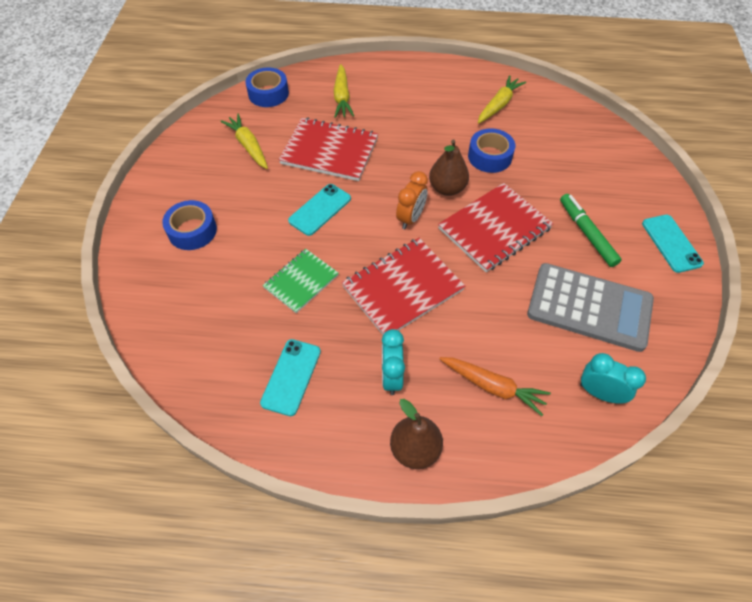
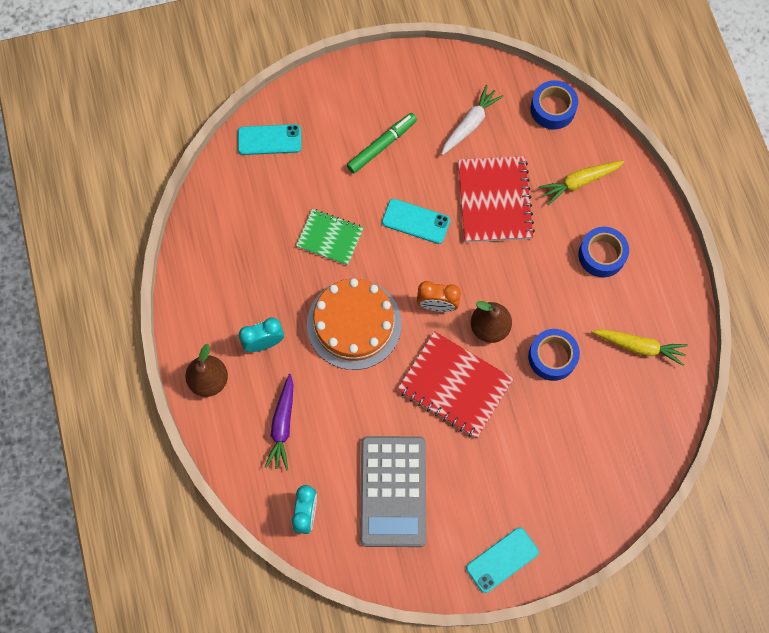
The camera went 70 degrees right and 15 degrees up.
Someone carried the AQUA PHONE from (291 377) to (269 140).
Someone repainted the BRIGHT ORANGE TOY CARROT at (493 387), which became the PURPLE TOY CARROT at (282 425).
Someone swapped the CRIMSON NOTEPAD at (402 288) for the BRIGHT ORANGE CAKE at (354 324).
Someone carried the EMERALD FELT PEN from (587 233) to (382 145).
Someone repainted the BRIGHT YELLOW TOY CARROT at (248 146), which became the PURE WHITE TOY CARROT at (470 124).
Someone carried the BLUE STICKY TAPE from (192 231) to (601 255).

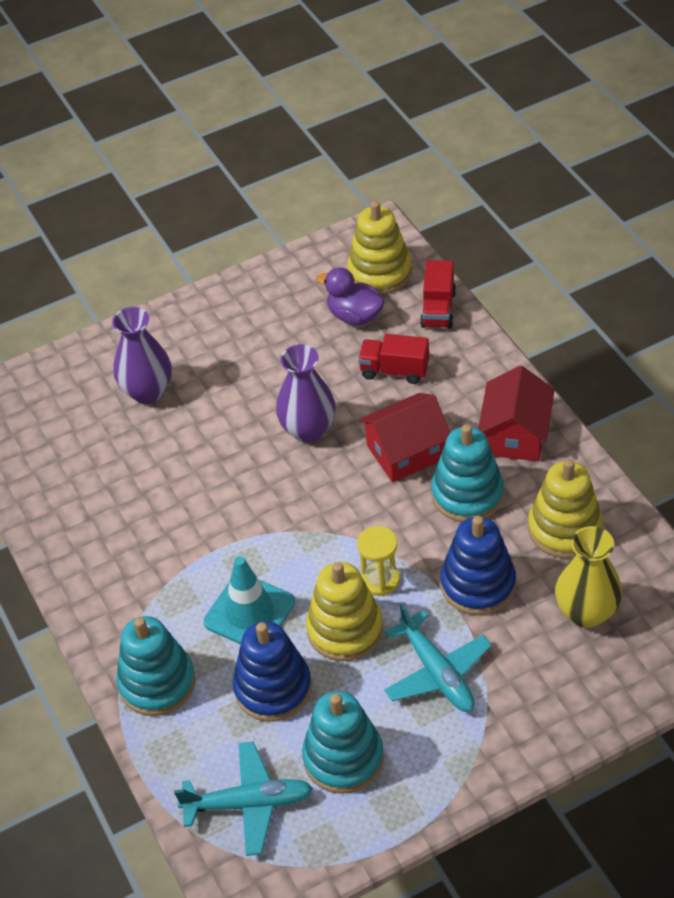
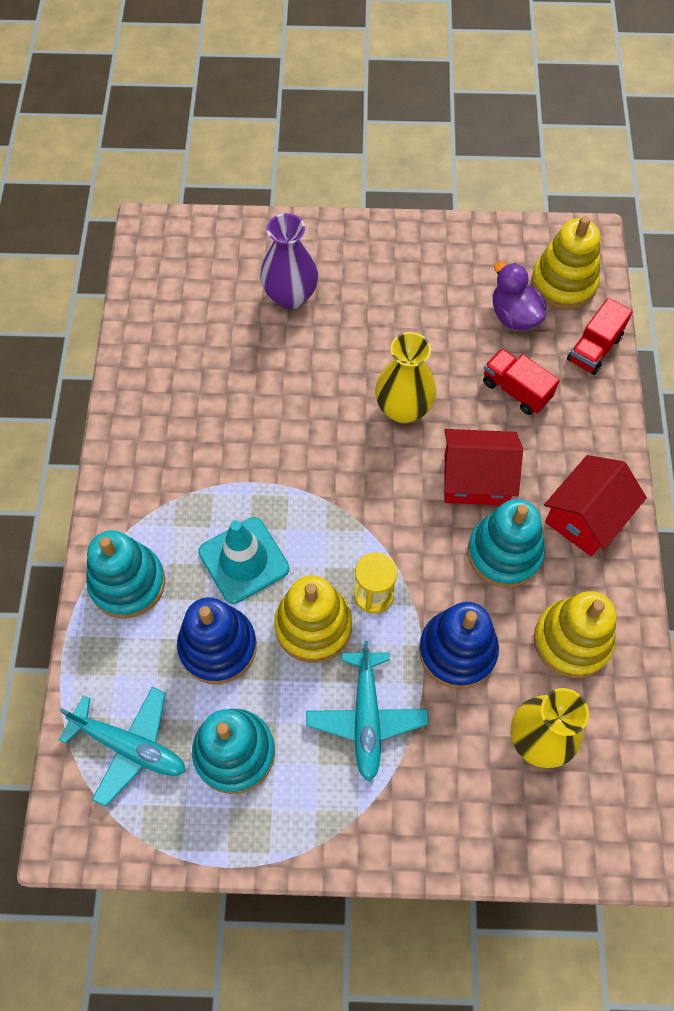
The camera went 25 degrees right and 15 degrees up.
Someone repainted the PURPLE TALL VASE at (308 430), which became the BRIGHT YELLOW TALL VASE at (403 409).

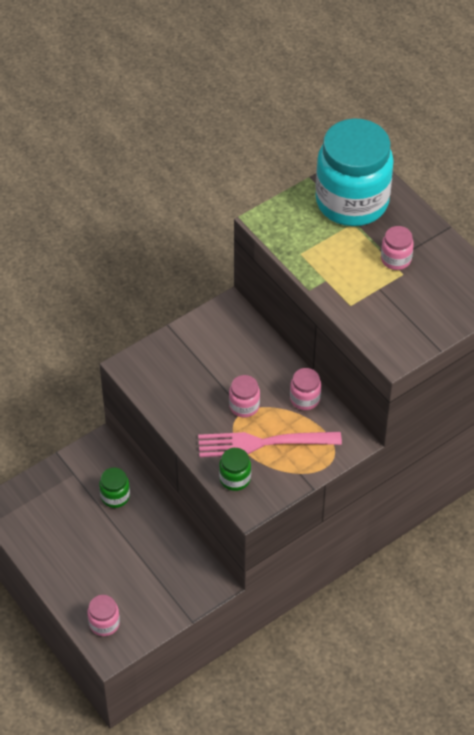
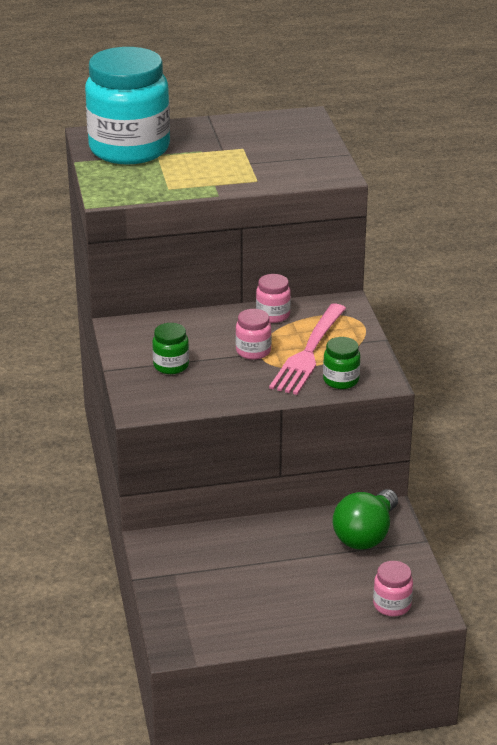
The camera went 65 degrees left and 20 degrees down.
Someone carried the EMERALD PRESERVE JAR from (115 496) to (171 366).
Someone put down the EMERALD LIGHTBULB at (365 535).
Someone took away the ROSE-PINK PRESERVE JAR at (396 259).

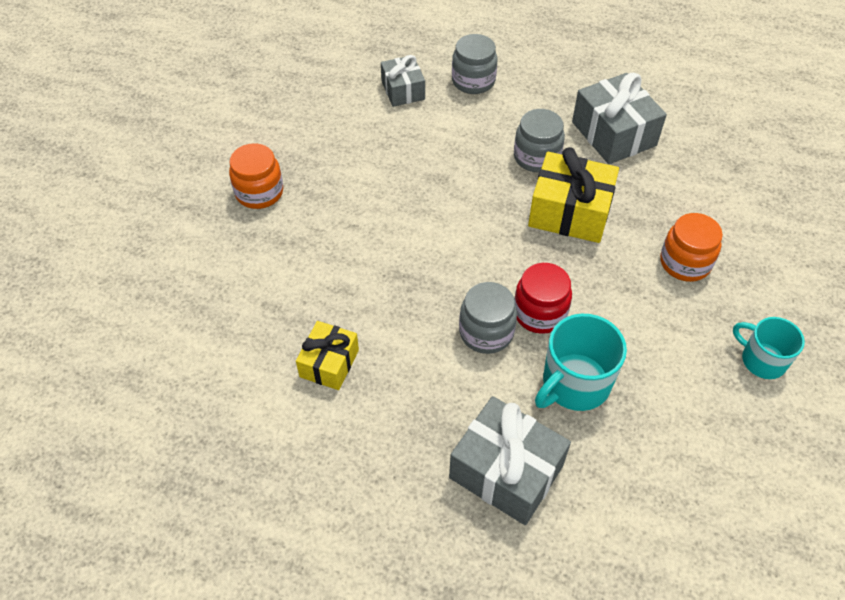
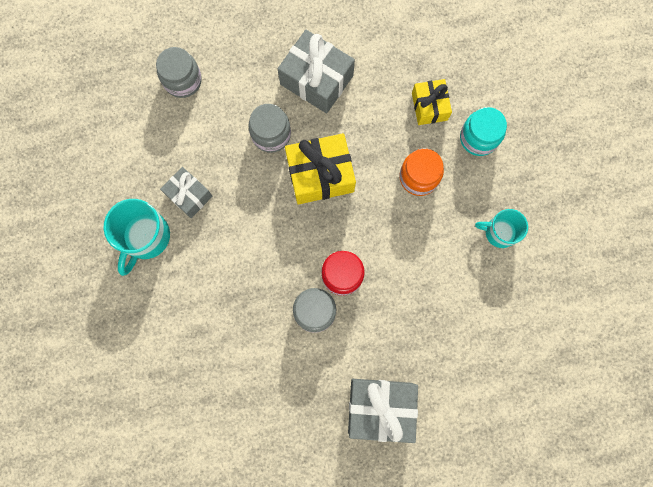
The camera went 30 degrees left and 25 degrees up.
Someone carried the AQUA TEA MUG from (574 384) to (145 237).
Someone carried the GREY GIFT from (403 90) to (189 195).
Someone carried the BRIGHT YELLOW GIFT from (329 363) to (429 106).
Someone put down the AQUA PRESERVE JAR at (478 138).
Someone took away the BRIGHT ORANGE PRESERVE JAR at (259 192).

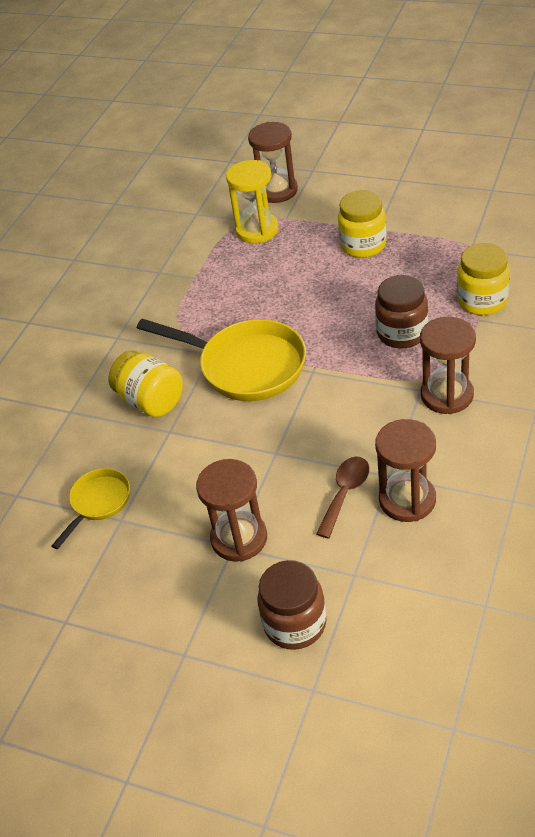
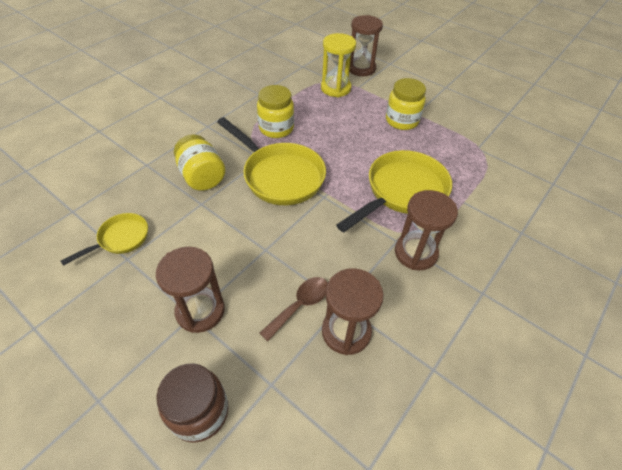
The camera went 10 degrees right and 5 degrees up.
Someone carried the BRIGHT YELLOW PRESERVE JAR from (482 301) to (276 128).
Someone swapped the BROWN PRESERVE JAR at (402 333) for the BRIGHT YELLOW PAN at (402 192).

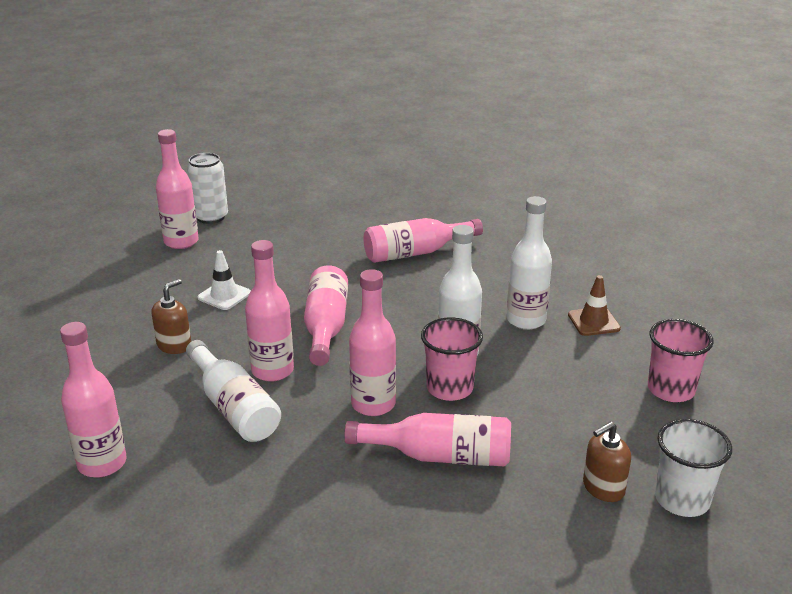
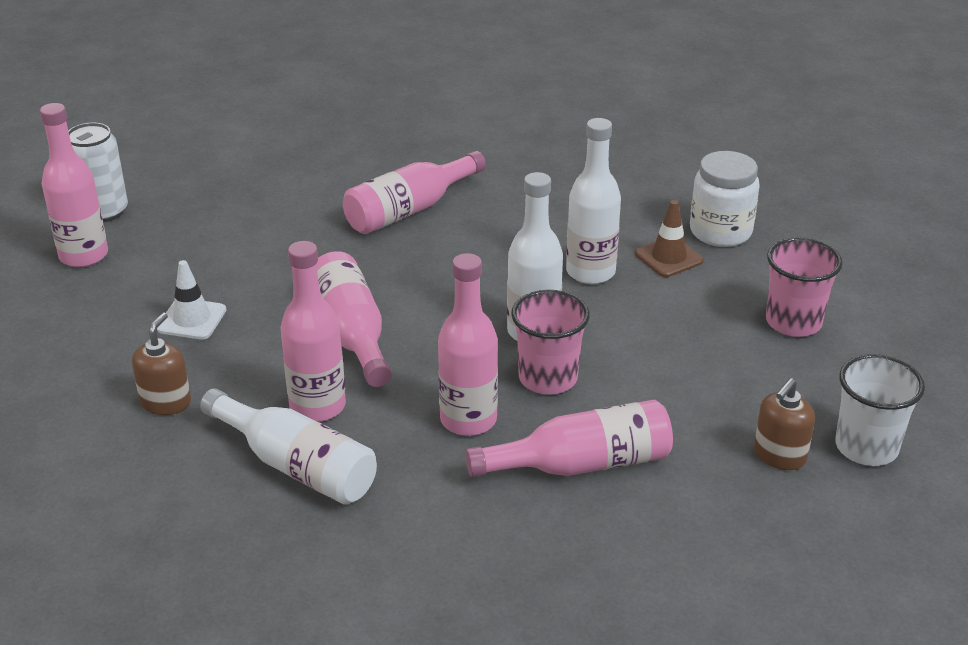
The camera went 20 degrees left and 5 degrees up.
Someone put down the PURE WHITE PRESERVE JAR at (720 232).
Someone took away the ROSE-PINK FLASK at (102 463).

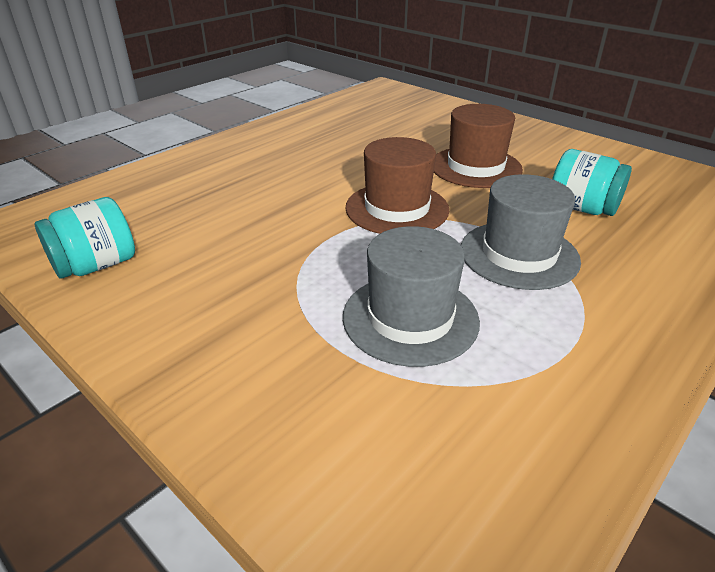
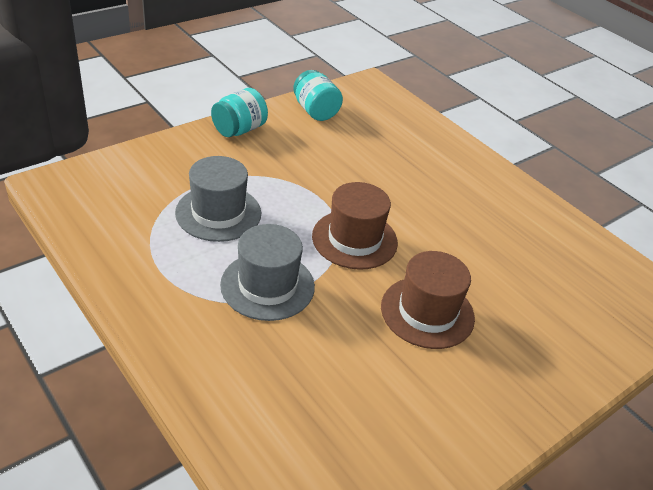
The camera went 95 degrees right and 5 degrees up.
Someone carried the AQUA PRESERVE JAR from (581 208) to (239 130).

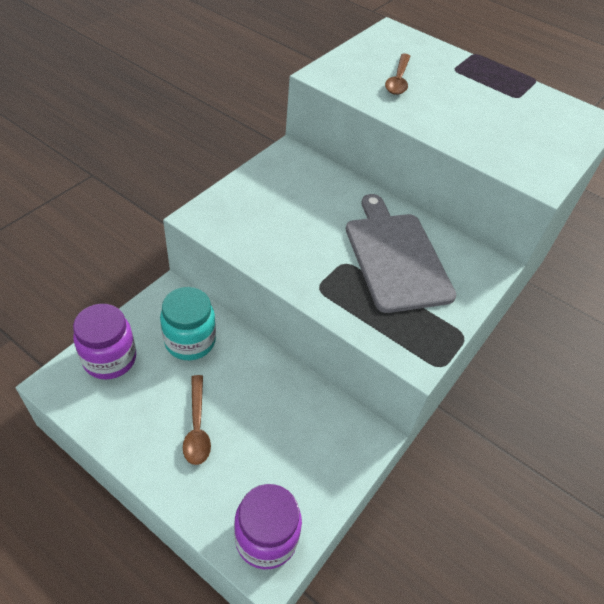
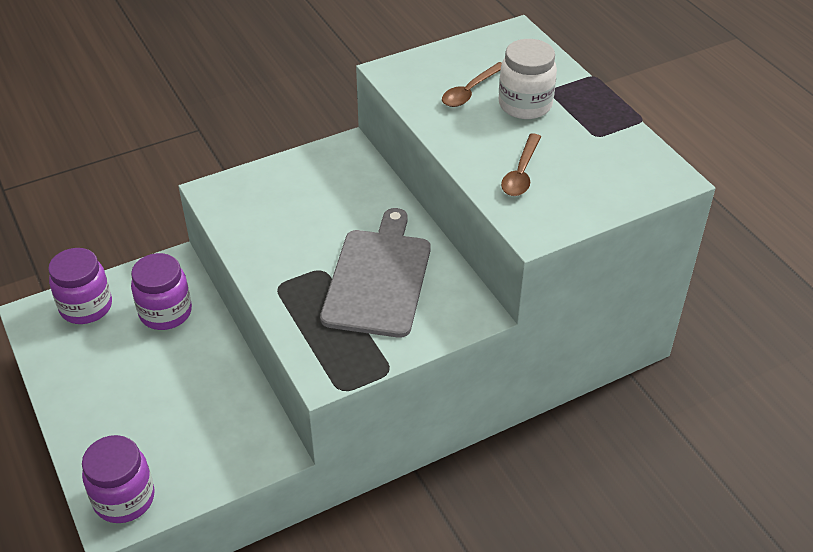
The camera went 30 degrees right and 5 degrees down.
Someone repainted the AQUA PRESERVE JAR at (190 341), which became the PURPLE PRESERVE JAR at (165 312).
Someone put down the PURE WHITE PRESERVE JAR at (525 105).
Someone carried the BROWN TEASPOON from (197 427) to (521 173).

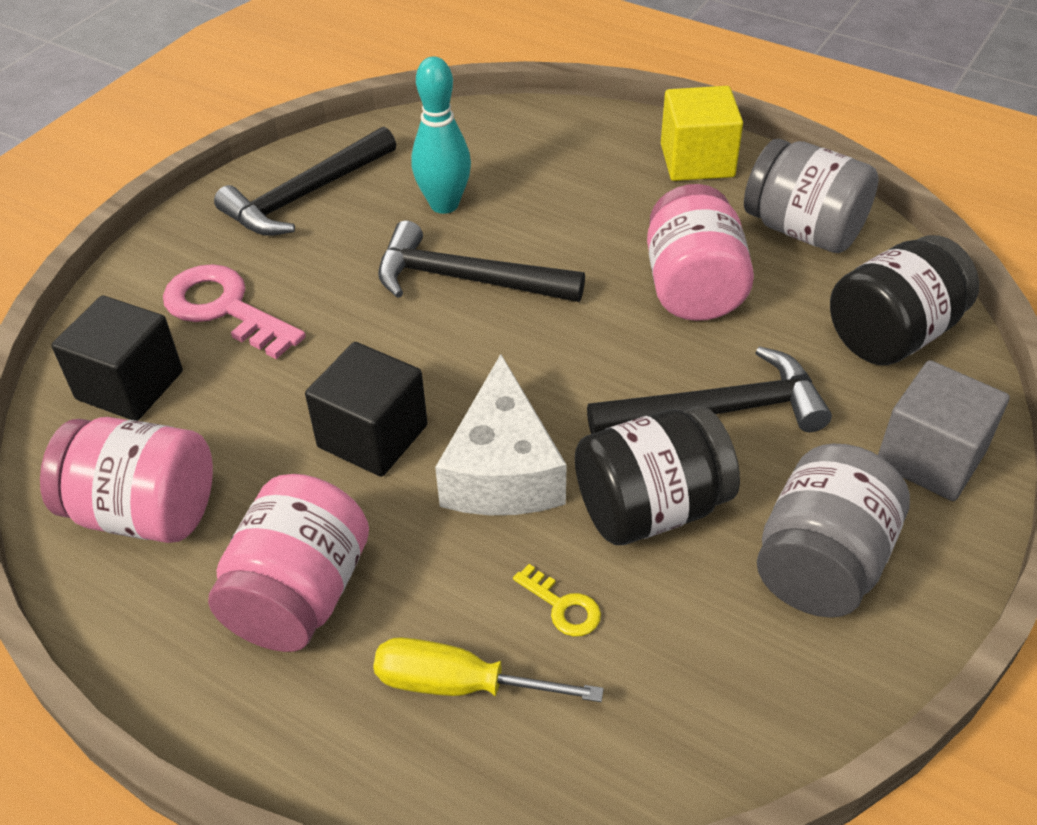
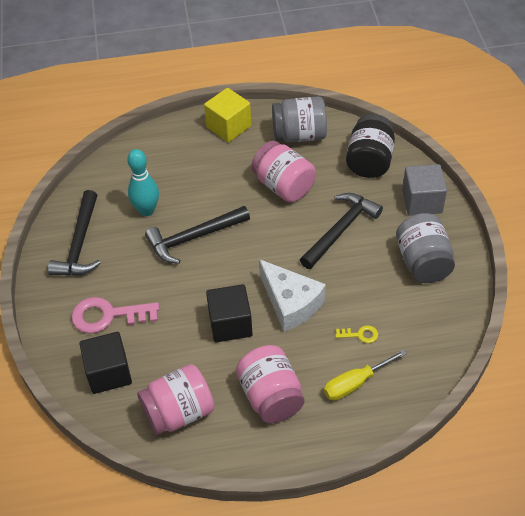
The camera went 40 degrees left and 5 degrees up.
Someone took away the EBONY PRESERVE JAR at (651 508).

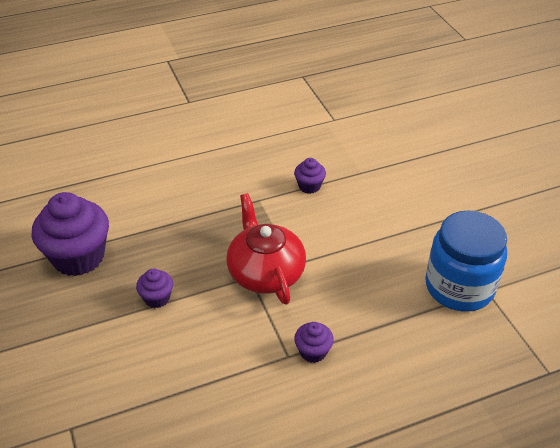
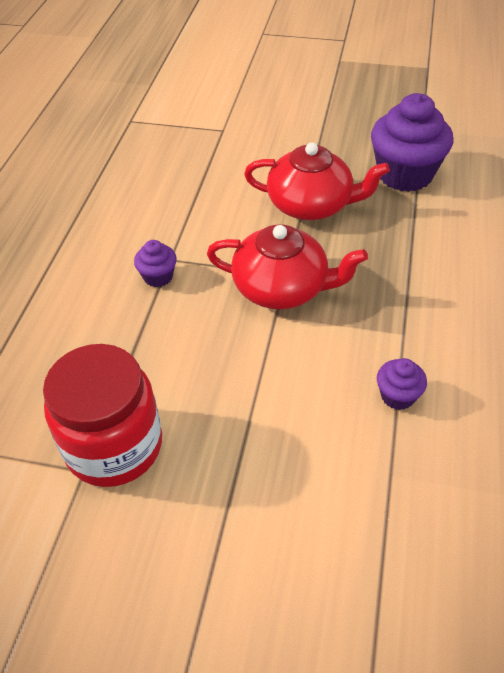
The camera went 125 degrees right and 5 degrees up.
Someone repainted the BLUE PRESERVE JAR at (459 287), which became the CRIMSON PRESERVE JAR at (114 446).
Someone swapped the PURPLE CUPCAKE at (157 298) for the CRIMSON CHINA TEAPOT at (311 205).

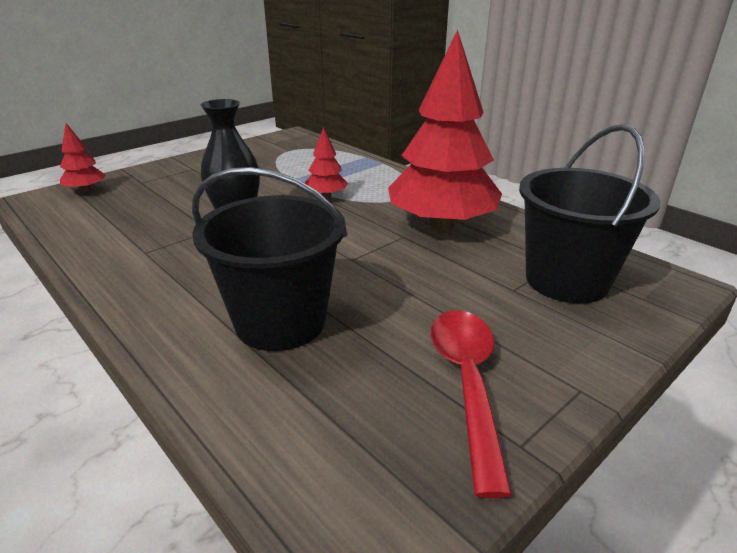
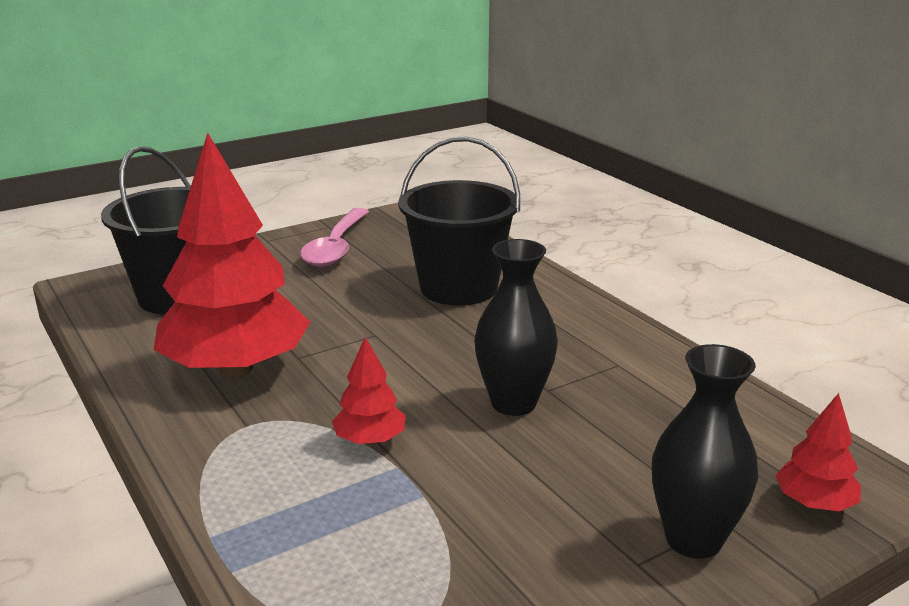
The camera went 170 degrees left and 5 degrees down.
Someone repainted the CRIMSON TEASPOON at (467 383), which became the ROSE-PINK TEASPOON at (336 247).
Someone put down the EBONY TALL VASE at (693 539).

